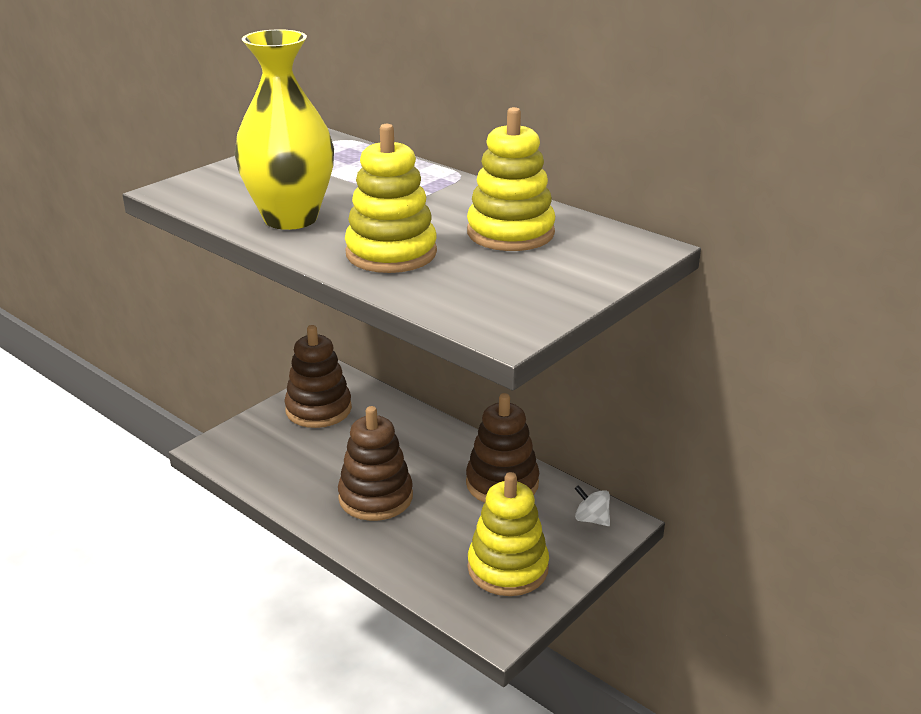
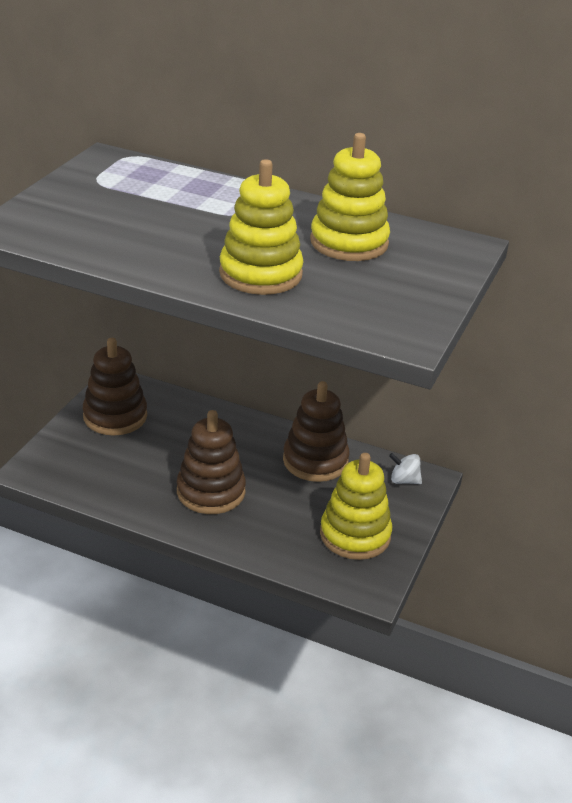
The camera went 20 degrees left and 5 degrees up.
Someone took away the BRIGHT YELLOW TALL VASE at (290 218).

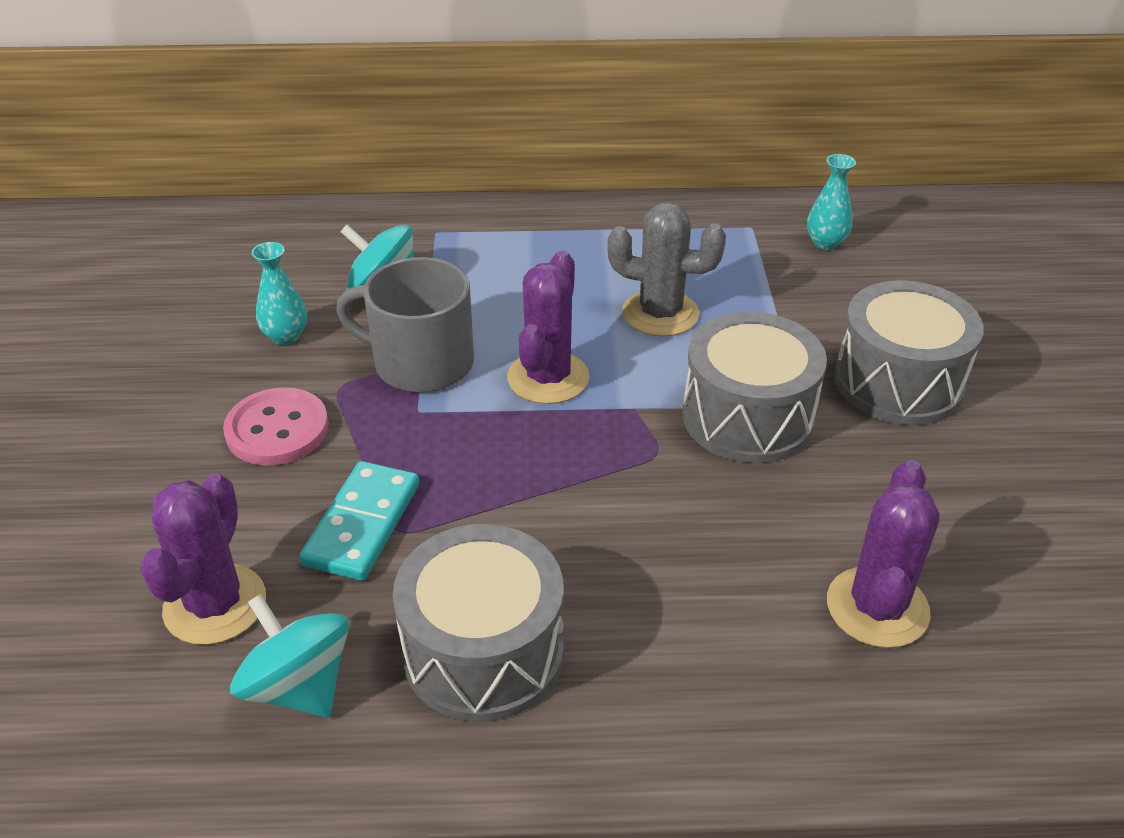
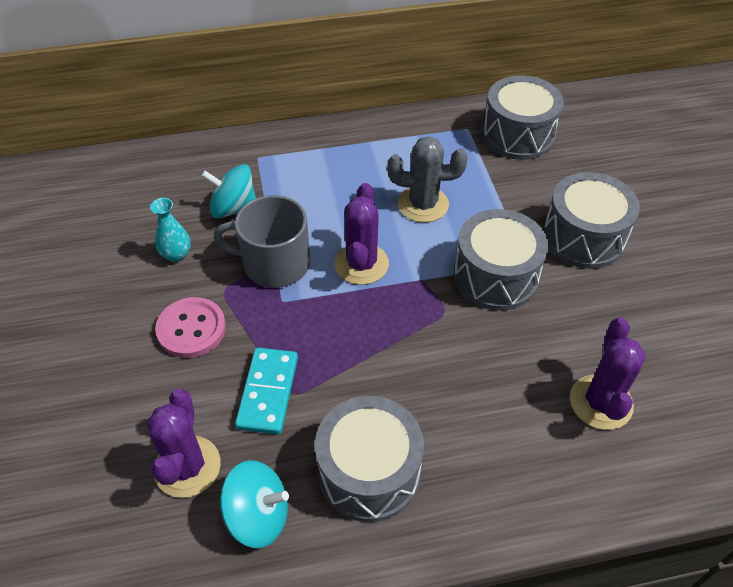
The camera went 10 degrees left and 10 degrees up.
Someone rotated the AQUA SPINNING TOP at (298 686) by 150 degrees clockwise.
Someone swapped the AQUA TALL VASE at (825 243) for the GREY DRUM at (518 135).

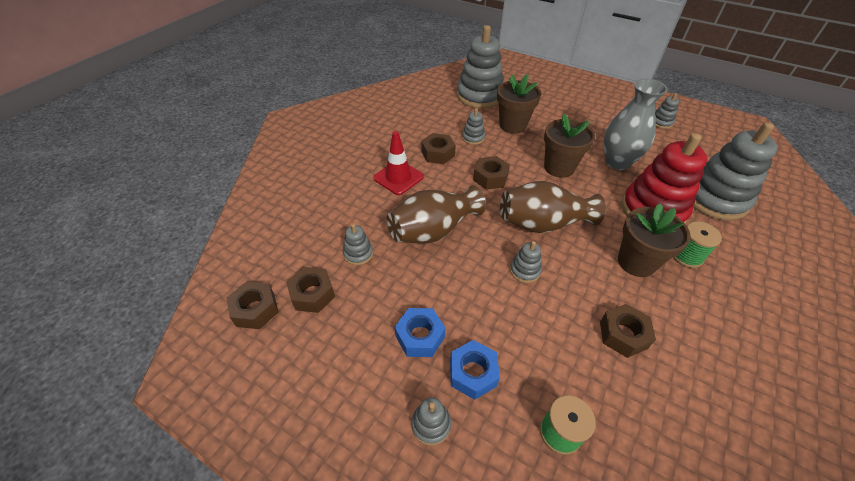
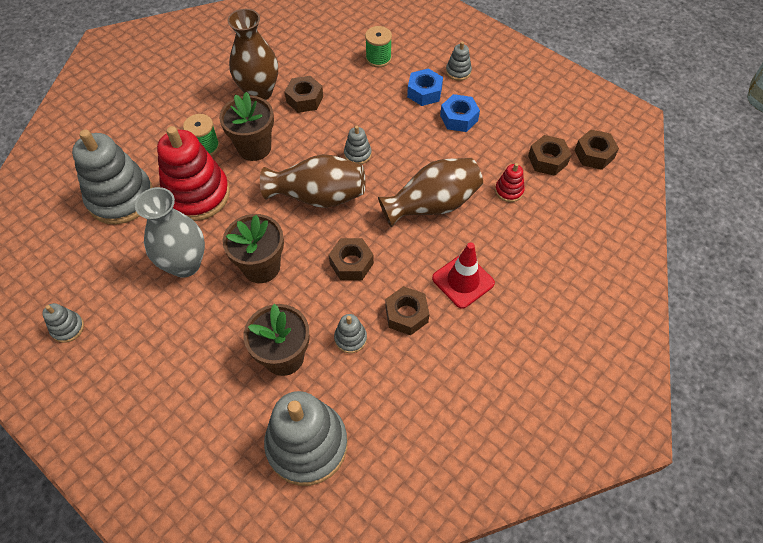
The camera went 170 degrees left and 10 degrees up.
Someone put down the BROWN TALL VASE at (259 92).
Someone repainted the GREY STACKING TOY at (358 253), which became the CRIMSON STACKING TOY at (509 191).

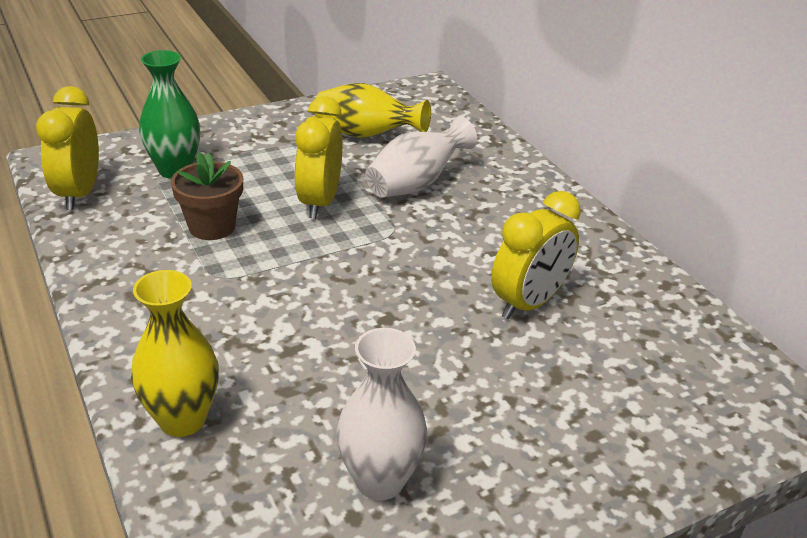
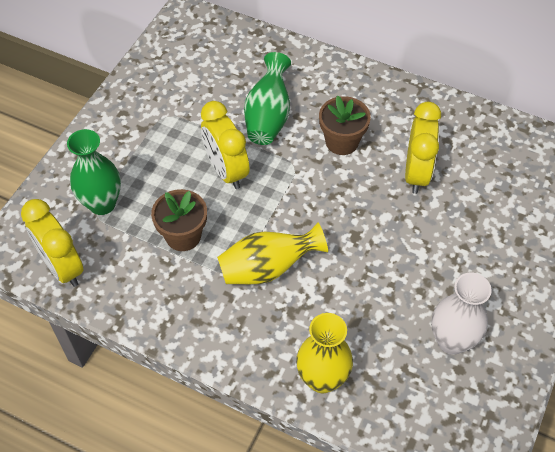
The camera went 35 degrees left and 20 degrees up.
Someone carried the BRIGHT YELLOW TALL VASE from (366 135) to (267 268).
Someone repainted the PURE WHITE TALL VASE at (416 184), which became the EMERALD TALL VASE at (268 117).
Someone put down the BROWN POTTED PLANT at (342 142).

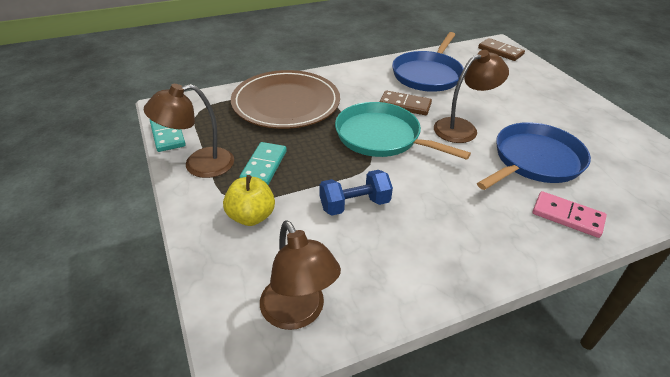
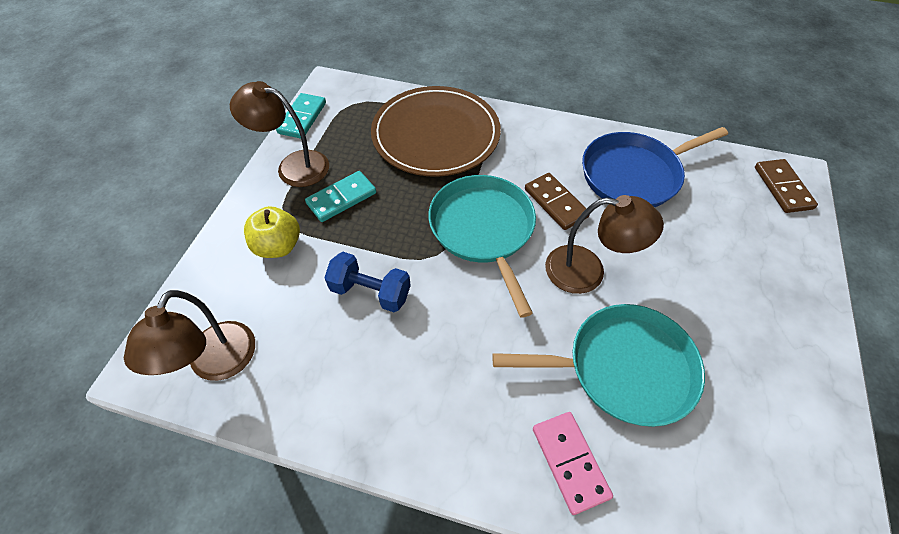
The camera went 40 degrees right and 15 degrees up.
Someone repainted the BLUE PAN at (534 161), which became the AQUA PAN at (622 368).

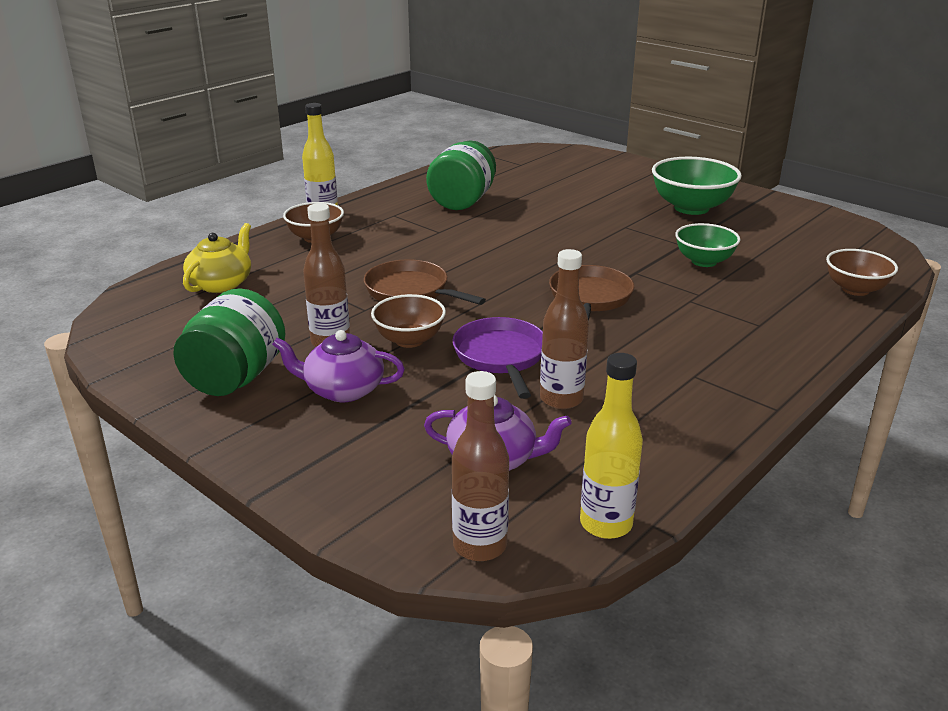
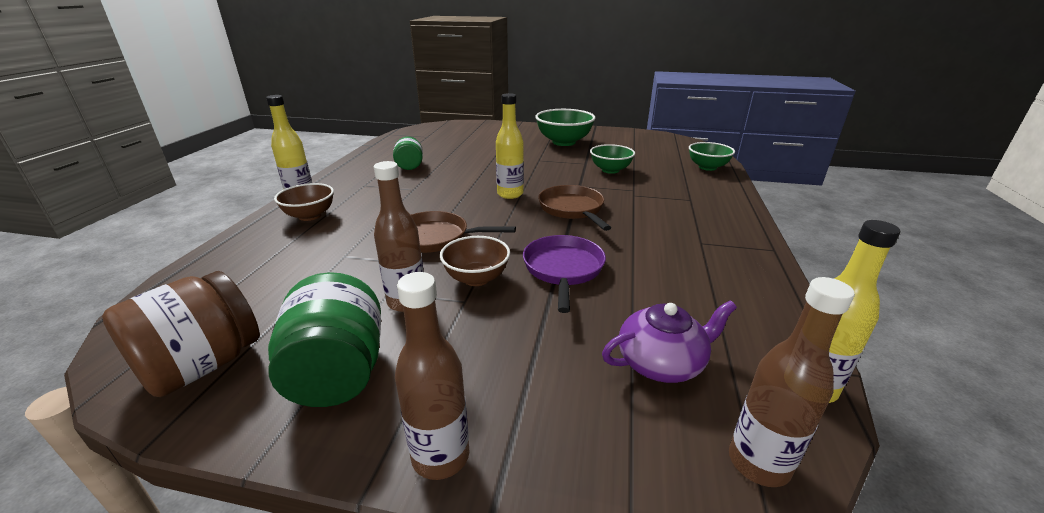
The camera went 30 degrees left and 0 degrees up.
Someone put down the BROWN PRESERVE JAR at (202 366).
Someone scaled the EMERALD PRESERVE JAR at (462 201) by 0.62.
Someone carried the BROWN FLASK from (561 399) to (440 456).
Someone put down the BRIGHT YELLOW FLASK at (510 194).
Someone rotated the PURPLE PAN at (501 357) by 45 degrees clockwise.
Someone repainted the BROWN DEEP DISH at (855 289), which became the EMERALD DEEP DISH at (707 167).
Someone took away the BRIGHT YELLOW CHINA TEAPOT at (221 284).
Someone took away the PURPLE CHINA TEAPOT at (343 390).

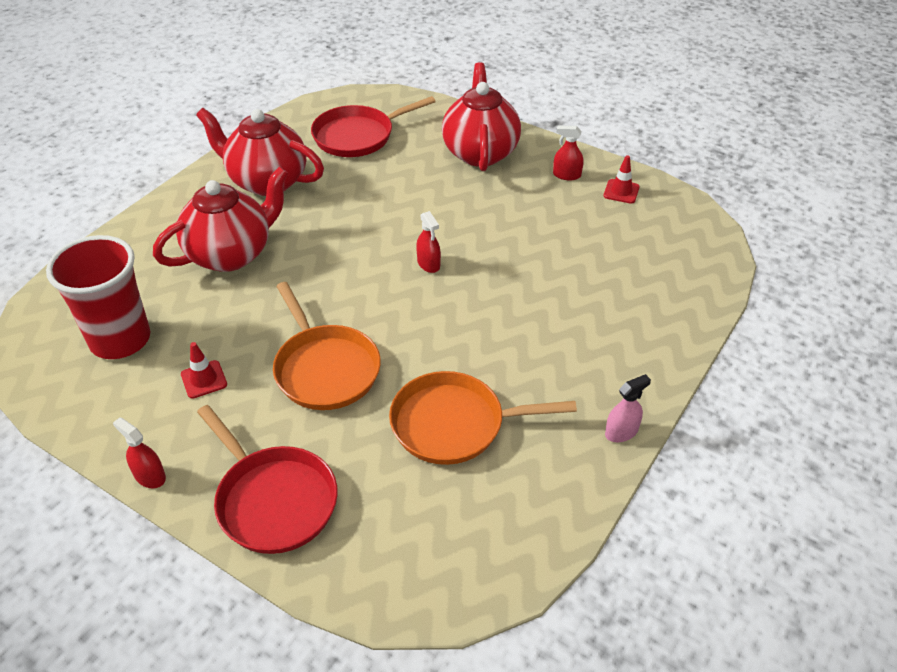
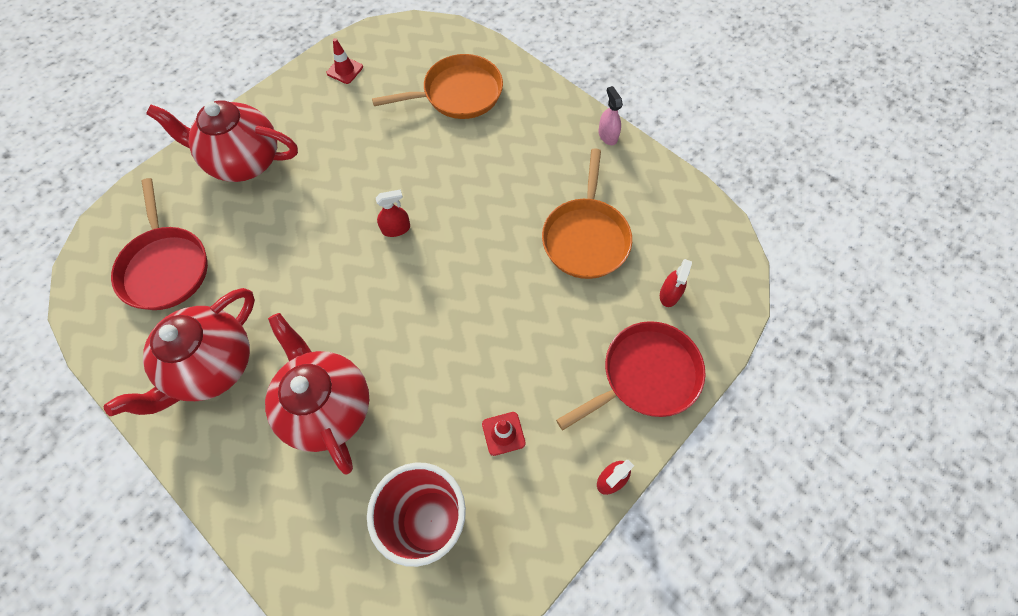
The camera went 80 degrees left and 20 degrees up.
Someone carried the BRIGHT ORANGE PAN from (325 369) to (458 94).
Someone carried the CRIMSON SPRAYER from (566 175) to (669 294).

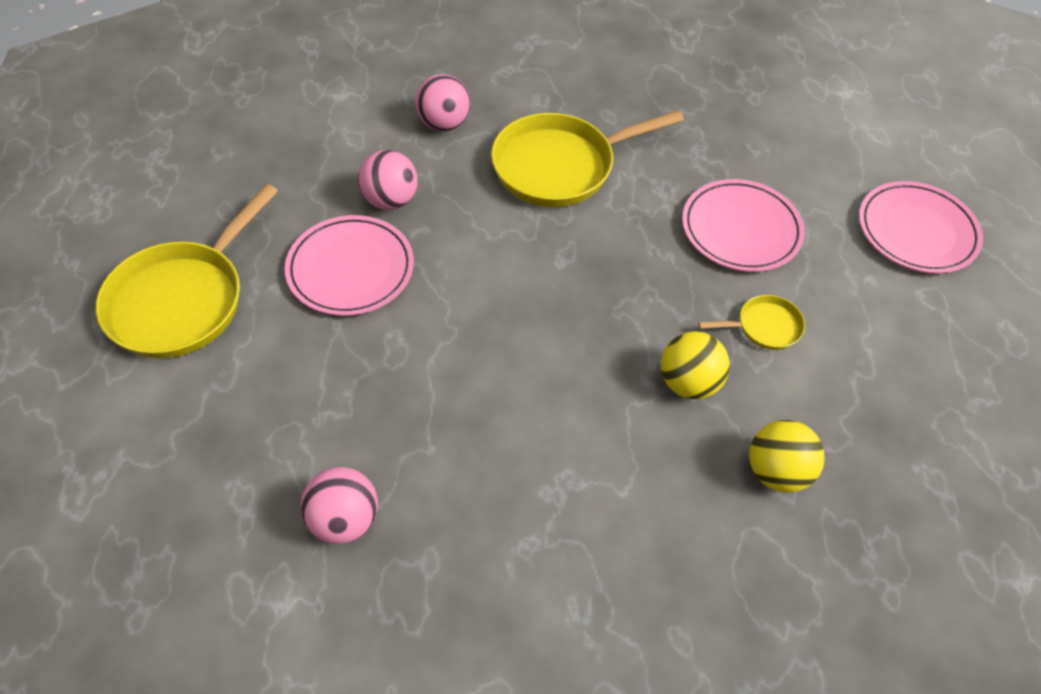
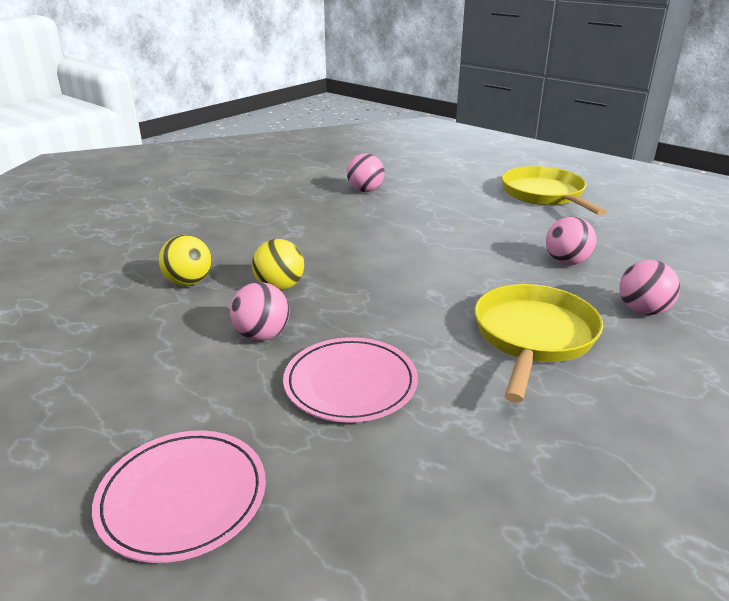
The camera went 135 degrees right and 25 degrees down.
Someone swapped the BRIGHT YELLOW PAN at (764 327) for the ROSE-PINK BALL at (262 335).
Someone took away the ROSE-PINK DINNER PLATE at (350 269).

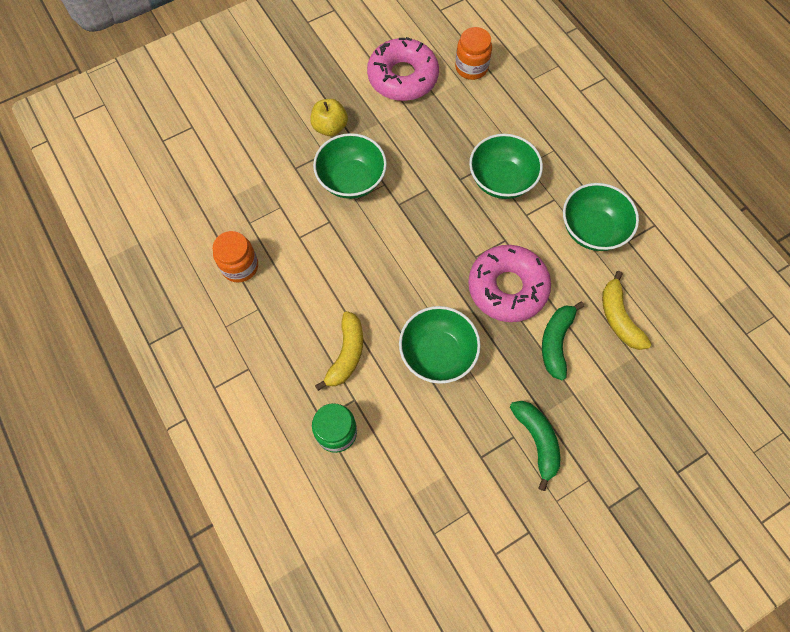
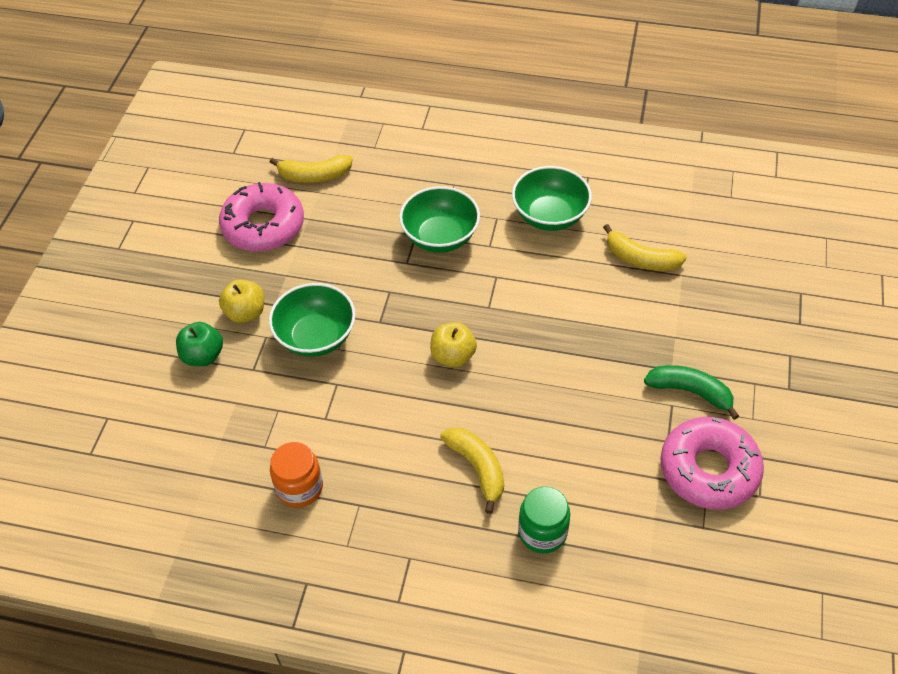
The camera went 45 degrees left and 15 degrees down.
Someone put down the EMERALD APPLE at (203 356).
Someone swapped the BRIGHT ORANGE PRESERVE JAR at (471 67) for the BRIGHT YELLOW BANANA at (314 176).
Someone put down the BRIGHT YELLOW APPLE at (453 356).
Someone carried the ROSE-PINK DOUGHNUT from (507 288) to (709 470).
Someone took away the EMERALD DEEP DISH at (437 353).
Someone took away the EMERALD BANANA at (556 342).

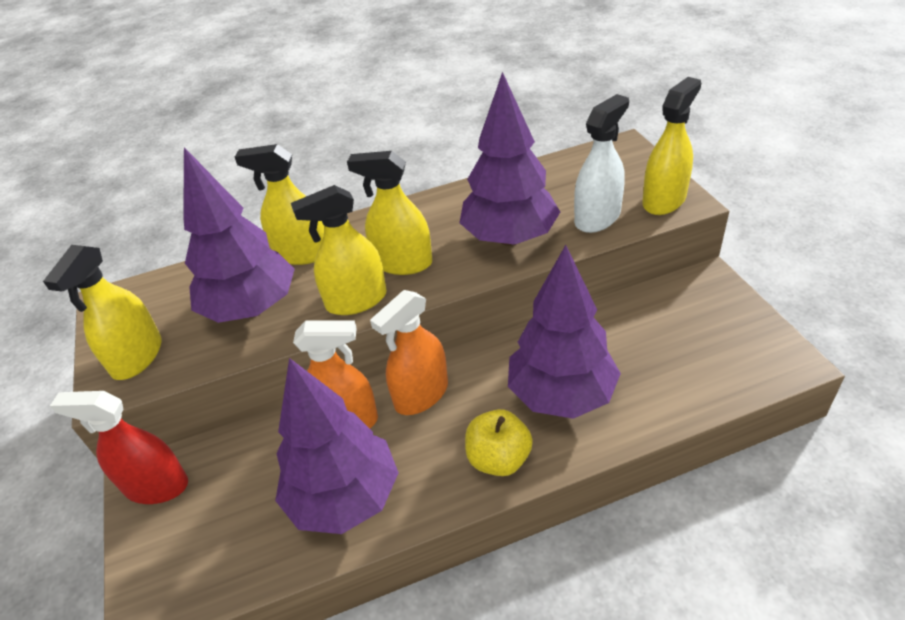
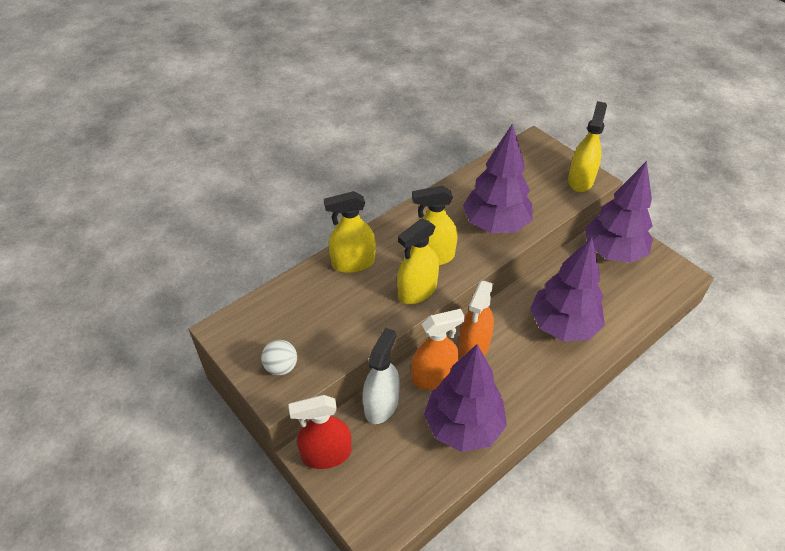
The camera went 25 degrees left and 5 degrees up.
Someone swapped the BRIGHT YELLOW SPRAYER at (137 357) for the PURE WHITE BALL at (281 367).
Someone carried the PURE WHITE SPRAYER from (597 218) to (381 404).
Someone carried the PURPLE FIR TREE from (251 308) to (613 252).
Someone took away the BRIGHT YELLOW APPLE at (499 459).

